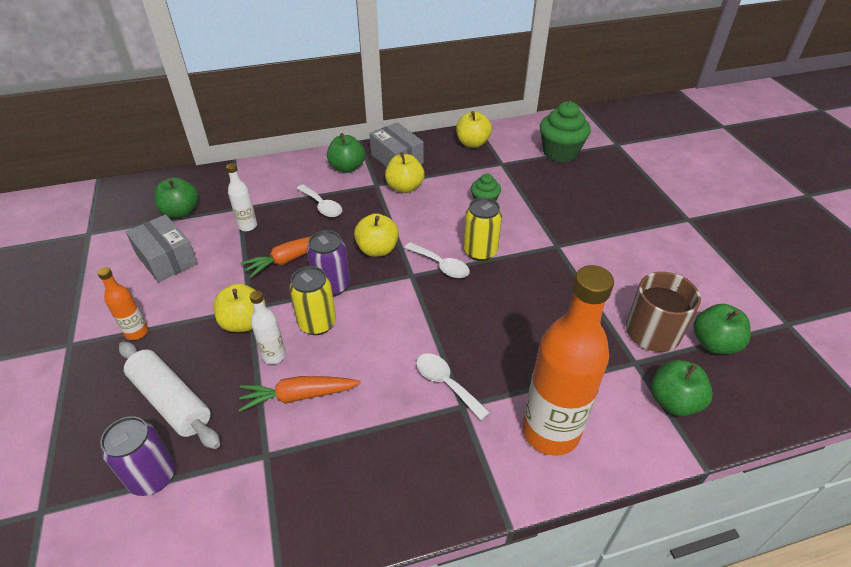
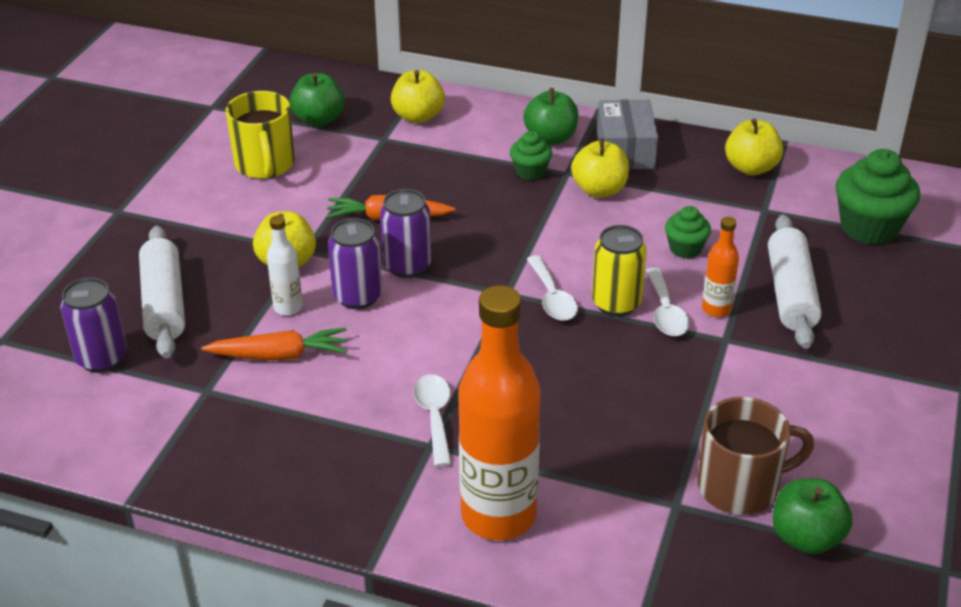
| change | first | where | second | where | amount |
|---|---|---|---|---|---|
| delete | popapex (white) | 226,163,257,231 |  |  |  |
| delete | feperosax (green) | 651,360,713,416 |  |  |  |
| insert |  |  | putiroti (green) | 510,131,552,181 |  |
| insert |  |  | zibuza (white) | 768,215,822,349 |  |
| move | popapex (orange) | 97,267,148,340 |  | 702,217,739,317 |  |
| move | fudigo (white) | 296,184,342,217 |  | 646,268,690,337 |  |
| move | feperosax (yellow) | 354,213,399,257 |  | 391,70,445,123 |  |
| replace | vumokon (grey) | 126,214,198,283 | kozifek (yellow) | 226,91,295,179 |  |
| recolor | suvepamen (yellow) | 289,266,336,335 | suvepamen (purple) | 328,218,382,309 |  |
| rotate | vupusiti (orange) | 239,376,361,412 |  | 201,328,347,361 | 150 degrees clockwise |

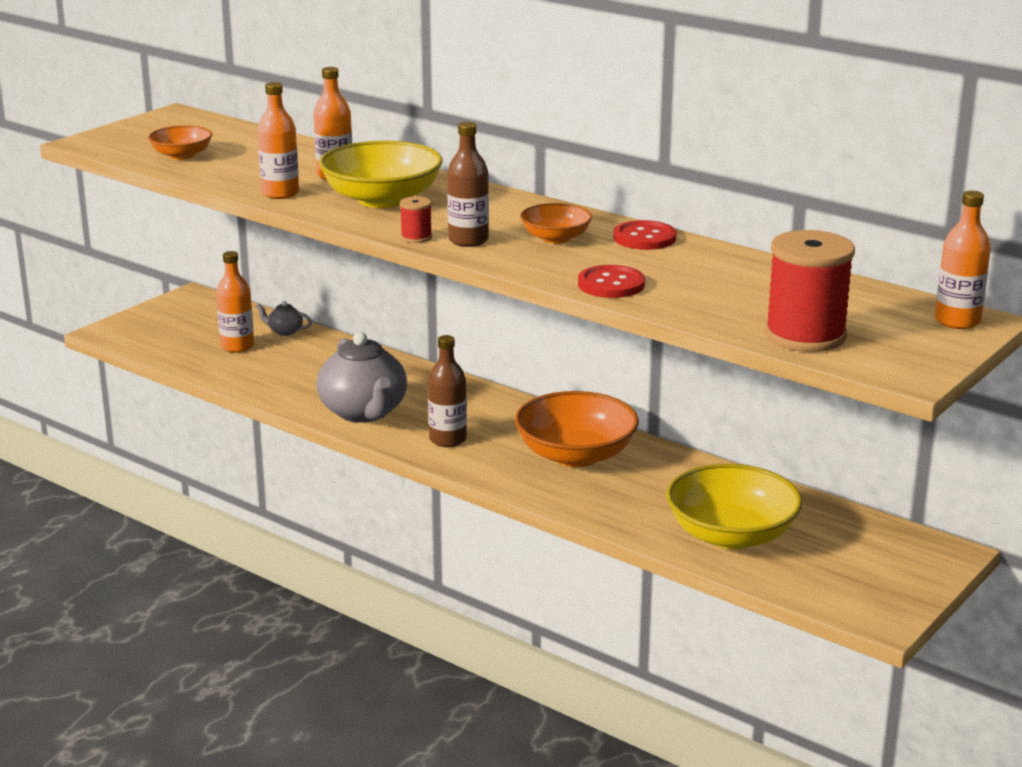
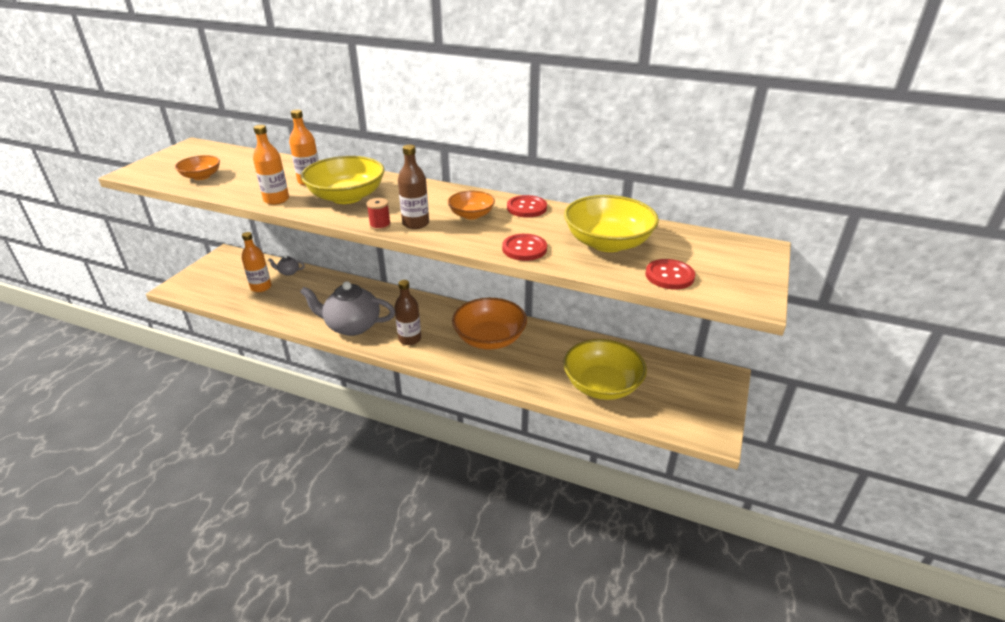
| change | first | where | second | where | amount |
|---|---|---|---|---|---|
| delete | popapex (orange) | 935,191,991,329 |  |  |  |
| insert |  |  | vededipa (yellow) | 564,195,659,252 |  |
| replace | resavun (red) | 765,230,855,352 | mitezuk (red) | 645,259,695,289 |  |
| rotate | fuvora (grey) | 316,332,407,423 |  | 300,281,395,336 | 135 degrees clockwise |

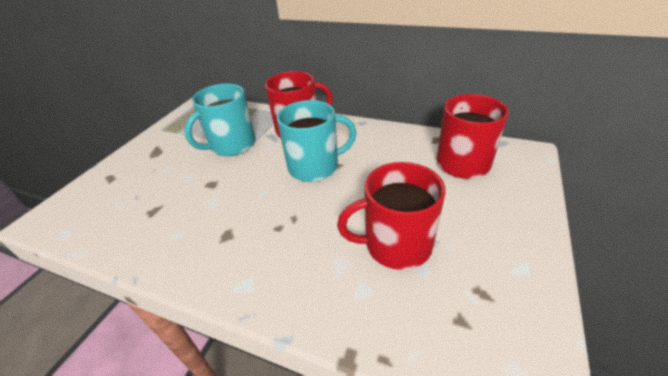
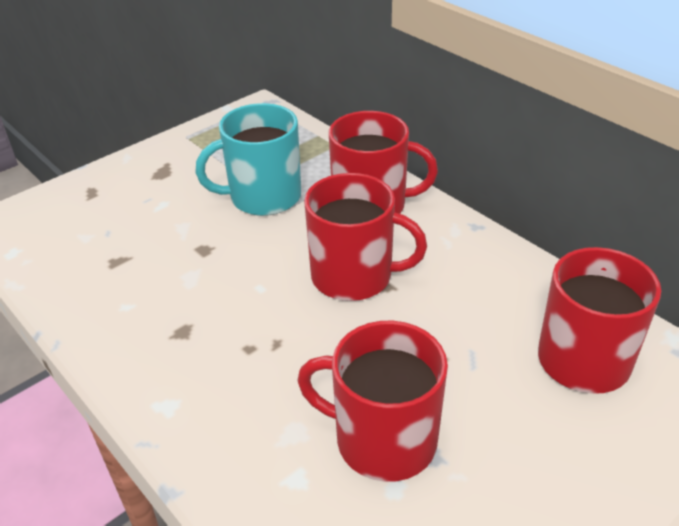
| change | first | where | second | where | amount |
|---|---|---|---|---|---|
| recolor | kozifek (turquoise) | 277,100,357,182 | kozifek (red) | 304,173,427,301 |  |

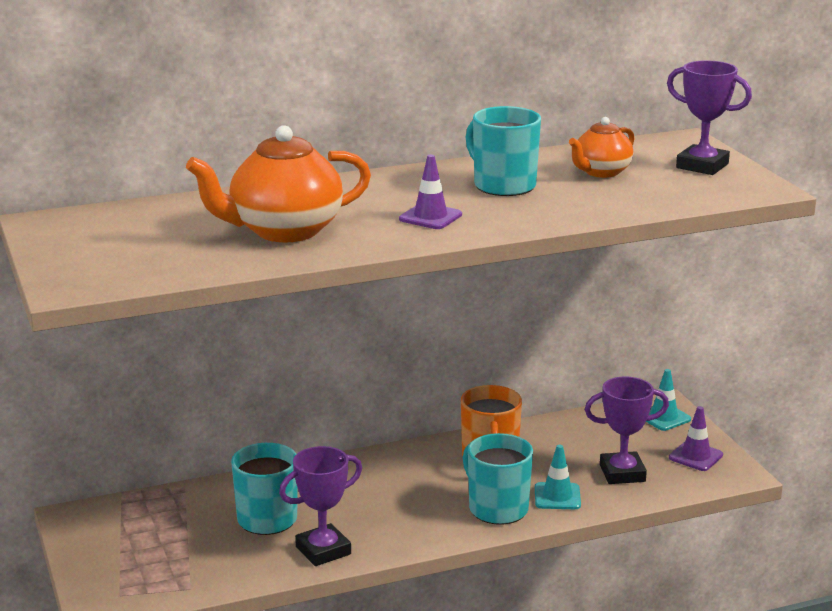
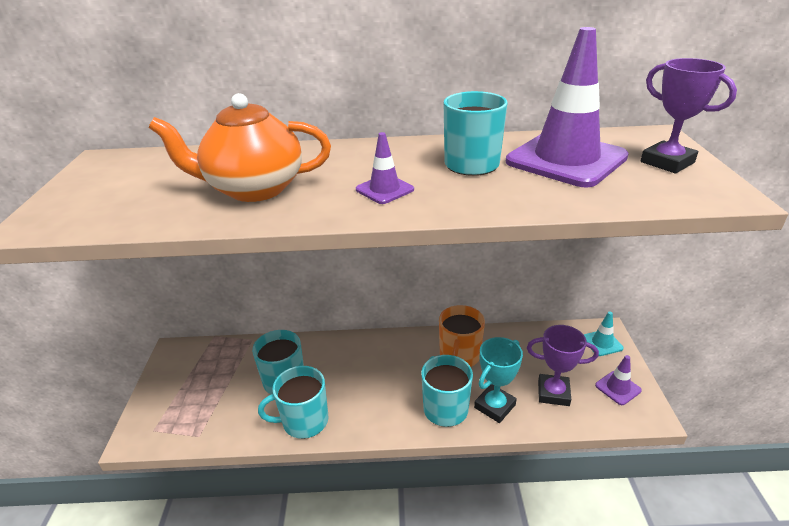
| change | first | where | second | where | amount |
|---|---|---|---|---|---|
| replace | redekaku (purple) | 279,446,362,566 | kozifek (turquoise) | 258,366,328,439 |  |
| replace | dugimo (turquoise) | 535,445,581,509 | redekaku (turquoise) | 474,337,523,423 |  |
| replace | fuvora (orange) | 569,117,634,178 | dugimo (purple) | 506,27,629,187 |  |

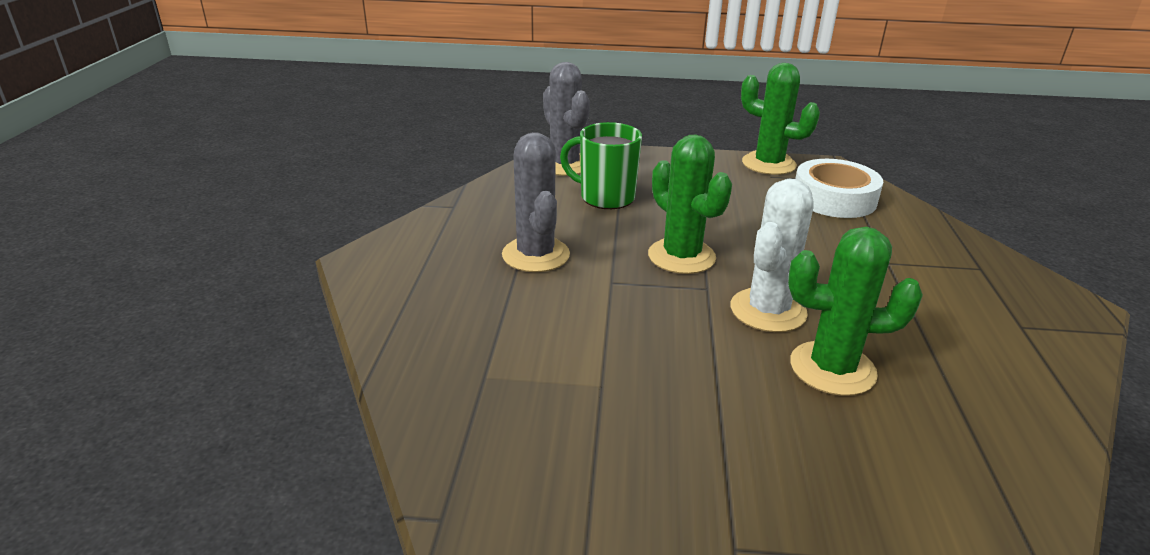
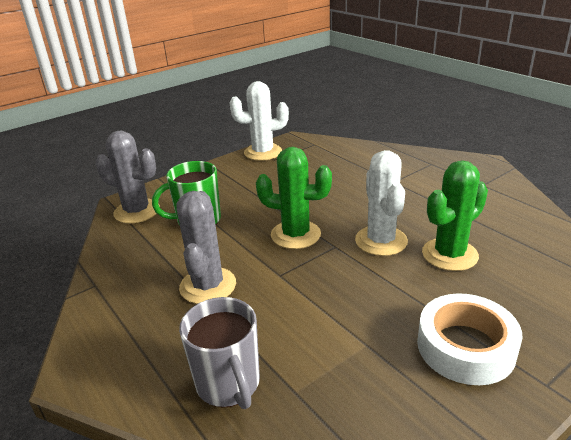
| change | first | where | second | where | amount |
|---|---|---|---|---|---|
| insert |  |  | kozifek (grey) | 179,297,260,409 |  |
| move | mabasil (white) | 795,159,883,218 |  | 417,293,523,385 |  |
| recolor | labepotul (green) | 741,63,820,175 | labepotul (white) | 230,81,289,161 |  |
| rotate | labepotul (grey) | 502,132,570,272 |  | 176,191,236,304 | 60 degrees clockwise |

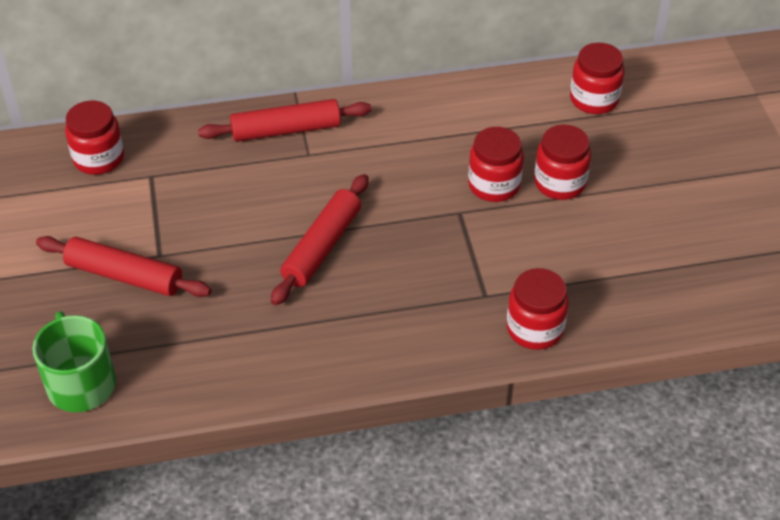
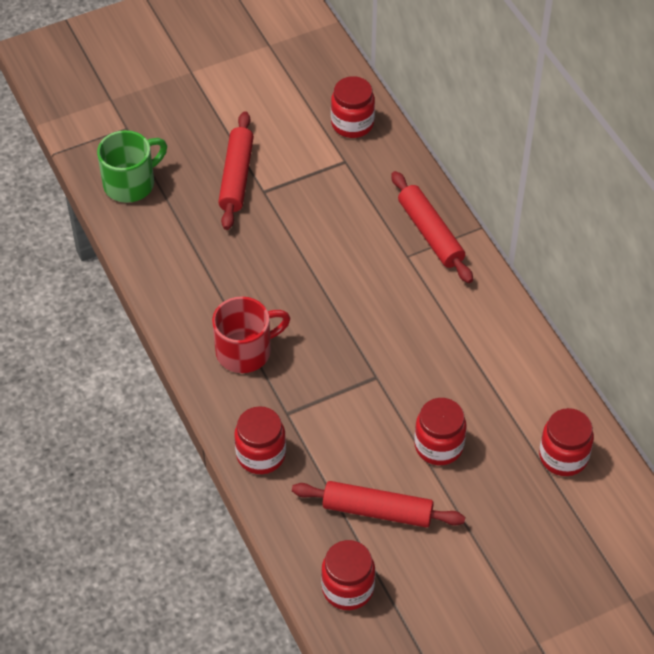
| change | first | where | second | where | amount |
|---|---|---|---|---|---|
| insert |  |  | kozifek (red) | 212,297,290,373 |  |
| move | zibuza (red) | 271,174,369,306 |  | 292,481,465,528 |  |
| move | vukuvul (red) | 468,127,524,202 |  | 321,540,375,610 |  |

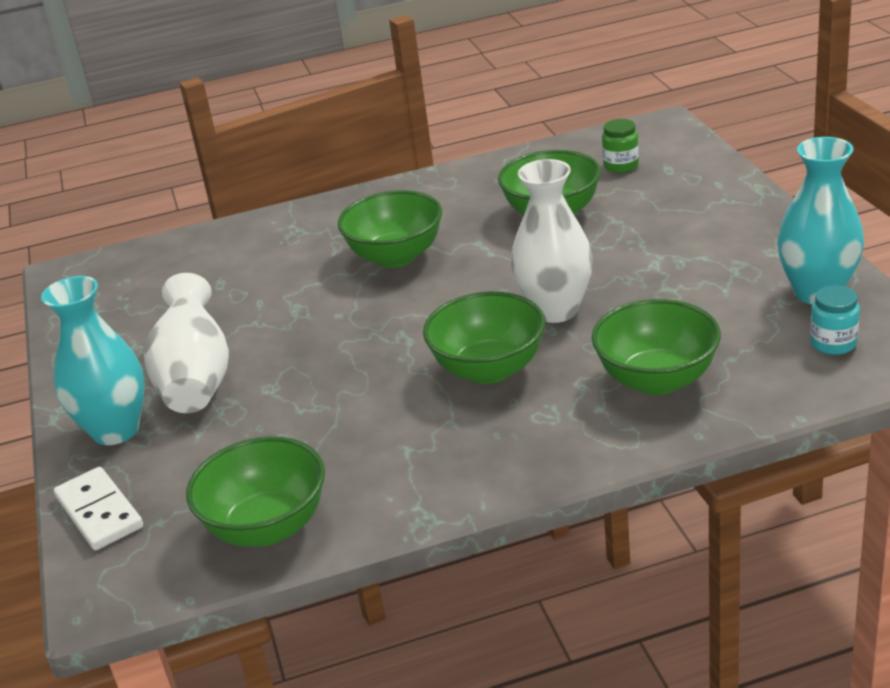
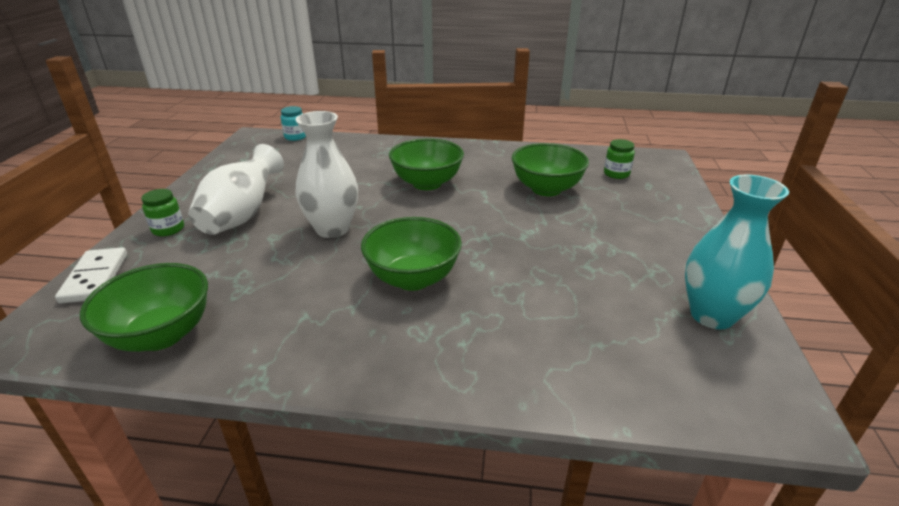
| change | first | where | second | where | amount |
|---|---|---|---|---|---|
| delete | vededipa (green) | 592,299,721,395 |  |  |  |
| move | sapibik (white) | 511,159,593,323 |  | 296,111,358,238 |  |
| move | vukuvul (turquoise) | 810,285,860,355 |  | 281,106,306,141 |  |
| replace | sapibik (turquoise) | 41,276,145,445 | vukuvul (green) | 141,189,184,236 |  |

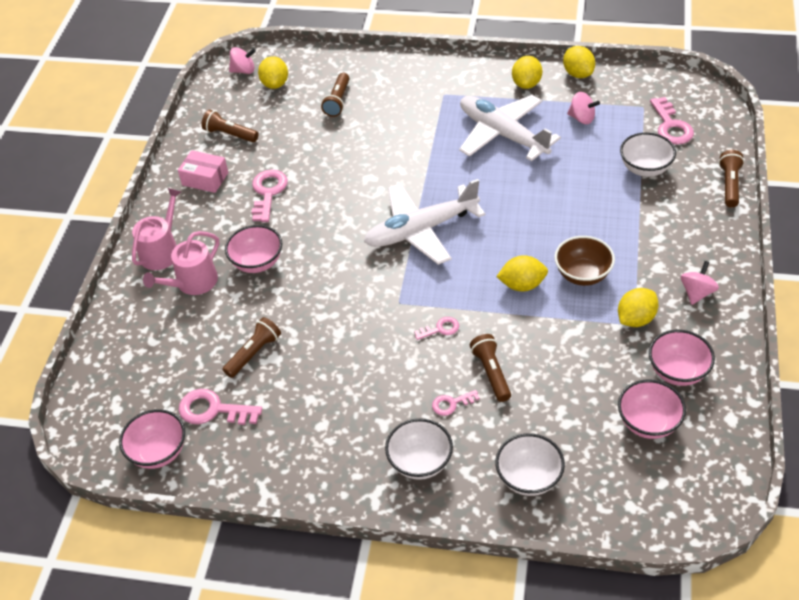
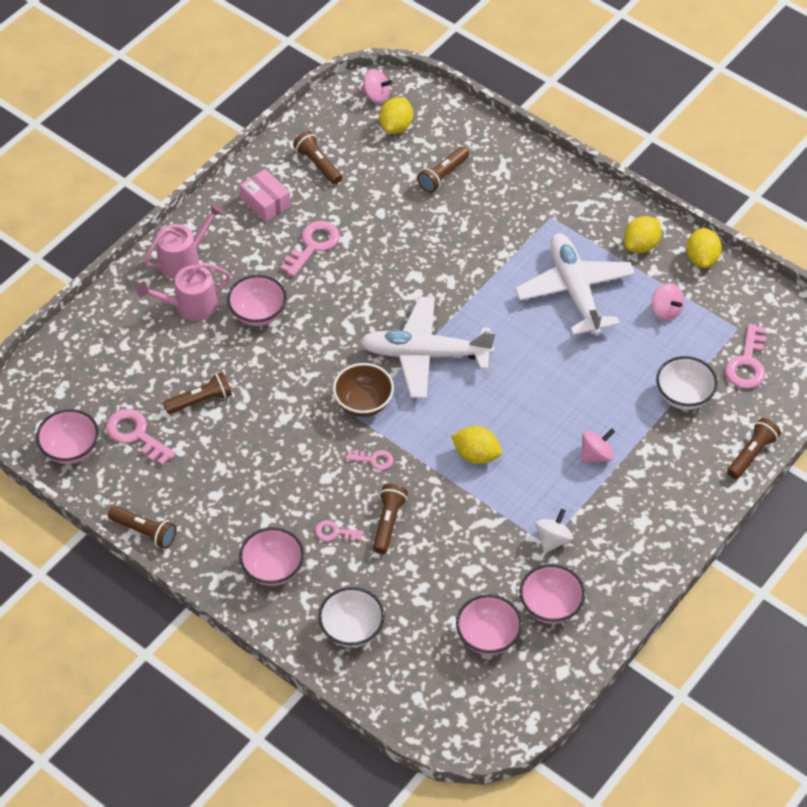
| change | first | where | second | where | amount |
|---|---|---|---|---|---|
| insert |  |  | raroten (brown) | 108,506,177,549 |  |
| move | vededipa (brown) | 554,236,615,286 |  | 333,363,394,417 |  |
| move | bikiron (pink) | 681,261,719,305 |  | 581,428,615,463 |  |
| replace | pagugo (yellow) | 618,288,658,327 | bikiron (white) | 535,509,573,553 |  |
| recolor | vededipa (white) | 385,418,453,480 | vededipa (pink) | 239,527,304,586 |  |

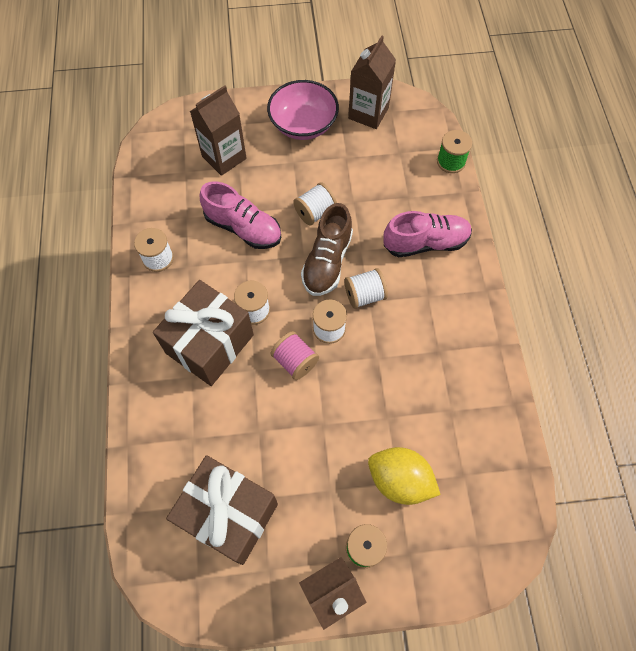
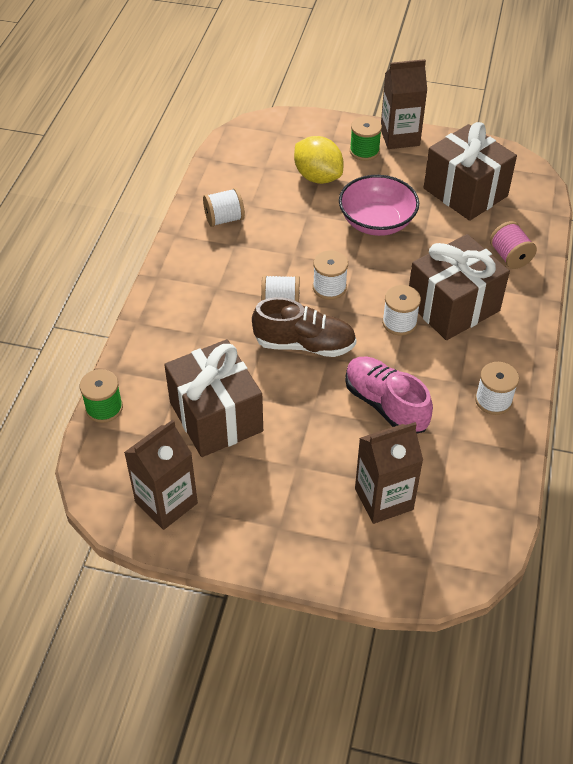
| change | first | where | second | where | amount |
|---|---|---|---|---|---|
| delete | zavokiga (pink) | 383,211,472,257 |  |  |  |
| insert |  |  | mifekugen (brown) | 164,339,263,457 |  |
| move | vededipa (pink) | 267,80,339,140 |  | 339,175,419,236 |  |
| move | resavun (pink) | 270,331,319,380 |  | 490,221,537,269 |  |
| move | resavun (white) | 293,182,337,226 |  | 203,188,245,227 |  |
| rotate | zavokiga (brown) | 301,203,353,296 |  | 252,297,356,357 | 60 degrees clockwise |

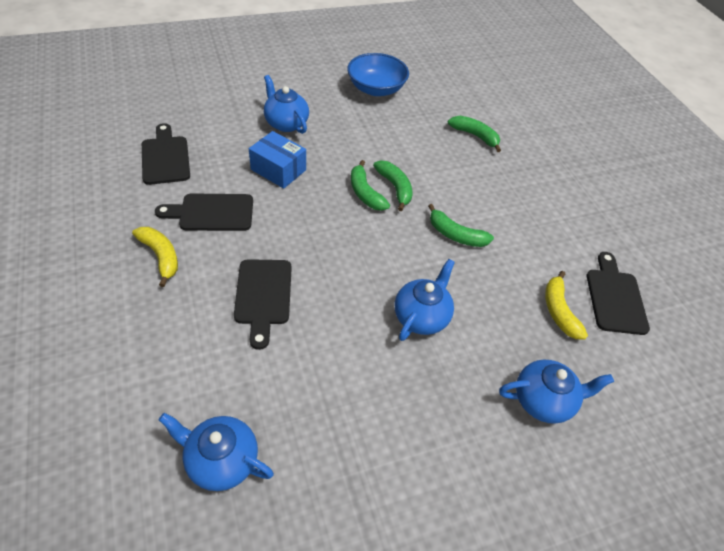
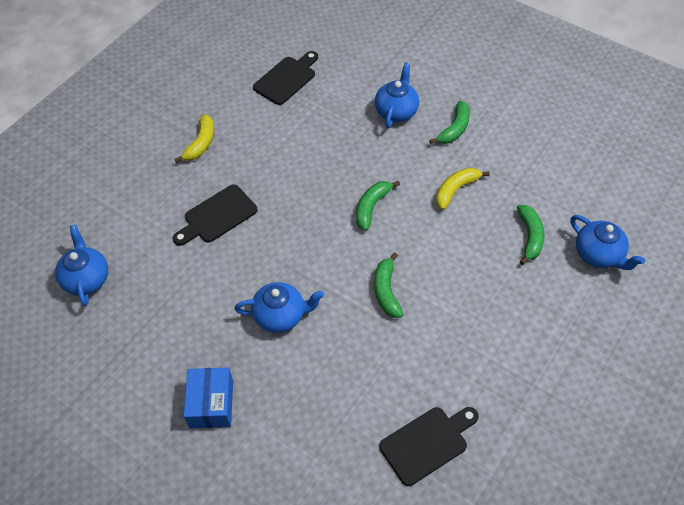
| change | first | where | second | where | amount |
|---|---|---|---|---|---|
| delete | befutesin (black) | 155,193,253,231 |  |  |  |
| delete | vededipa (blue) | 347,53,409,96 |  |  |  |
| move | vumokon (blue) | 249,131,306,189 |  | 184,368,233,429 |  |
| move | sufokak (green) | 373,160,412,211 |  | 429,101,470,144 |  |
| move | fuvora (blue) | 499,360,614,424 |  | 570,215,645,270 |  |
| move | sufokak (yellow) | 545,271,588,339 |  | 436,168,490,210 |  |

